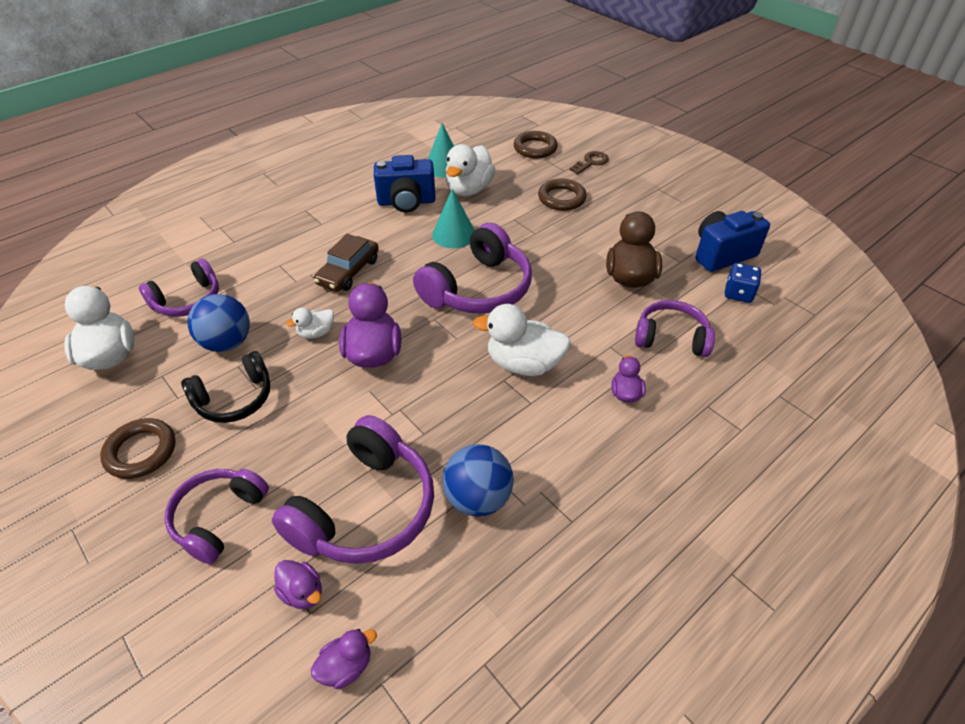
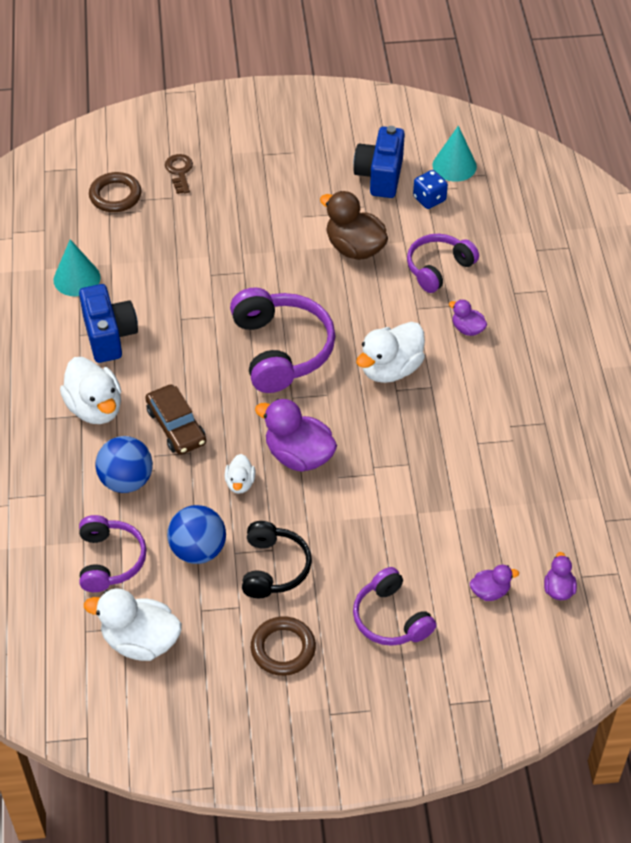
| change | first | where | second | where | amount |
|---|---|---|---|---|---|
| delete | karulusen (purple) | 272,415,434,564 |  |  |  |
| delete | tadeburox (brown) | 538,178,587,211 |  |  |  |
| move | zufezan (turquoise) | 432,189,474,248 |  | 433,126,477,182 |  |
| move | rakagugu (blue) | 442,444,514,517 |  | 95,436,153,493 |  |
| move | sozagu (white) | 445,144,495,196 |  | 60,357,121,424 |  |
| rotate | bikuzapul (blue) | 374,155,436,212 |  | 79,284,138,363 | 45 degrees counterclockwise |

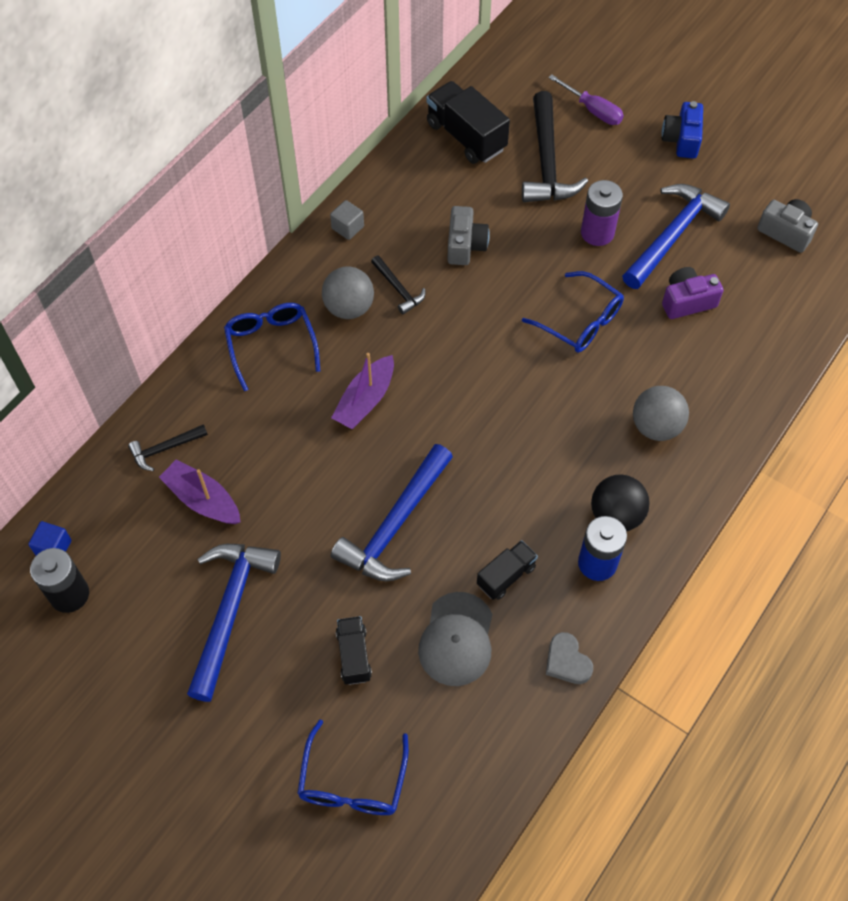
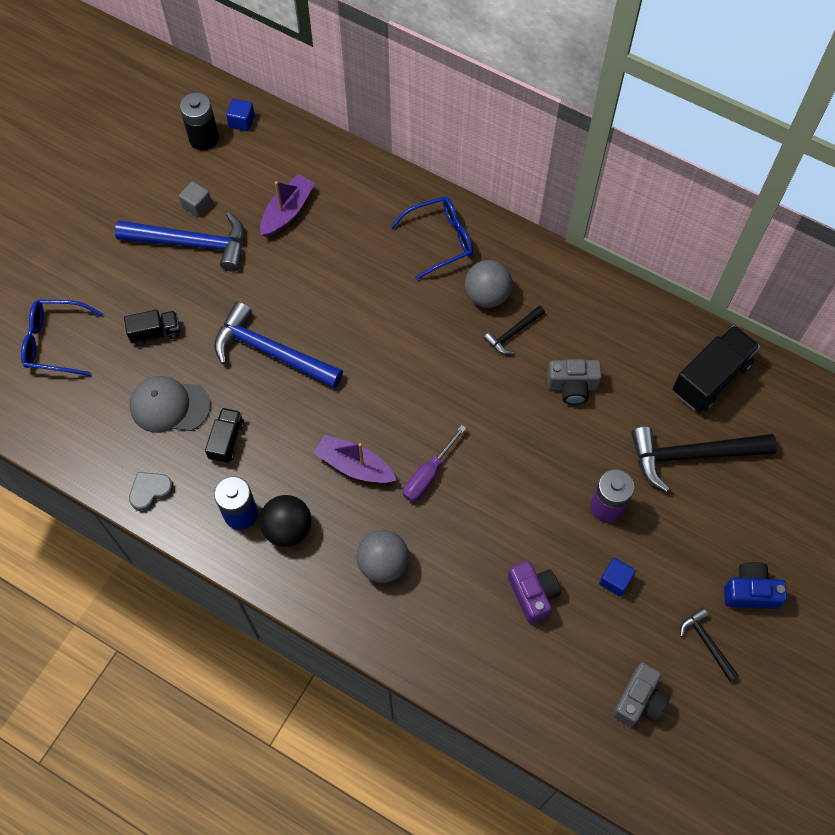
| change | first | where | second | where | amount |
|---|---|---|---|---|---|
| delete | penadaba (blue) | 522,271,624,353 |  |  |  |
| move | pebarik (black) | 128,424,208,471 |  | 680,608,739,681 |  |
| move | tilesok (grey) | 330,200,364,240 |  | 179,181,212,217 |  |
| move | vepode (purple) | 331,353,394,429 |  | 314,434,396,483 |  |
| move | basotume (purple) | 548,74,624,125 |  | 403,425,466,502 |  |
| replace | pebarik (blue) | 622,184,730,289 | tilesok (blue) | 599,558,636,596 |  |
| rotate | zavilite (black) | 477,540,538,600 |  | 205,408,244,463 | 120 degrees counterclockwise |

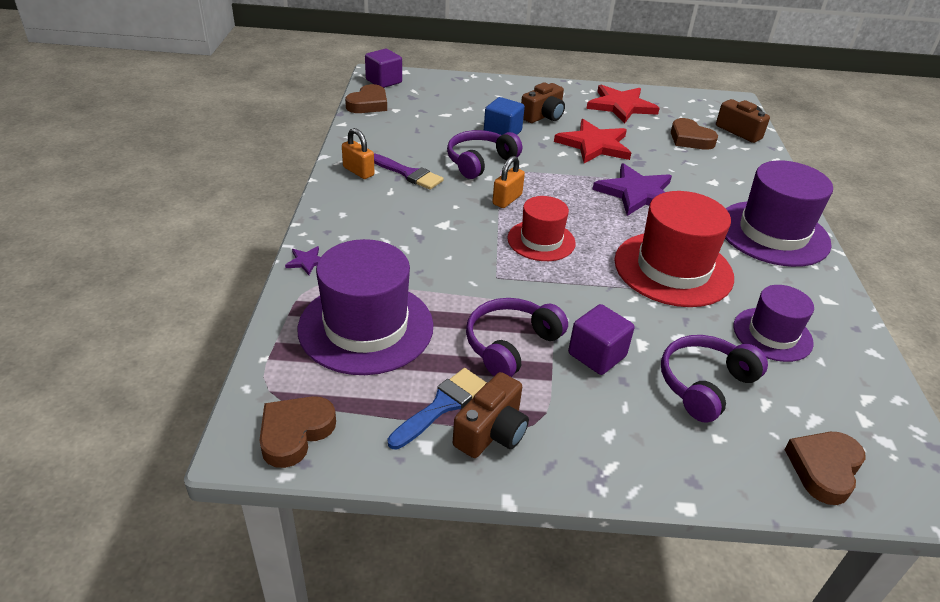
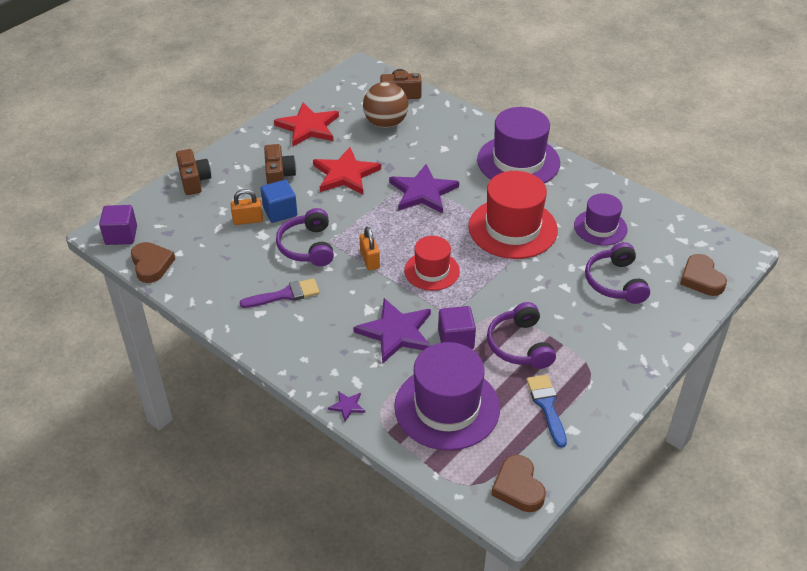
| change | first | where | second | where | amount |
|---|---|---|---|---|---|
| insert |  |  | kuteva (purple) | 353,298,431,364 |  |
| move | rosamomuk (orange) | 342,128,375,179 |  | 231,189,263,225 |  |
| move | bikuzapul (brown) | 453,372,529,458 |  | 176,149,211,195 |  |
| move | tilesok (purple) | 568,304,635,375 |  | 438,306,476,349 |  |
| replace | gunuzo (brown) | 671,118,718,150 | rakagugu (brown) | 363,82,408,128 |  |

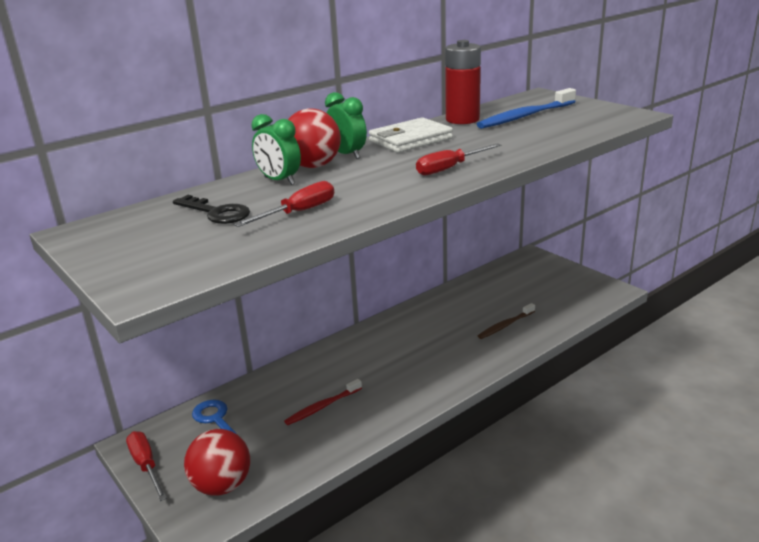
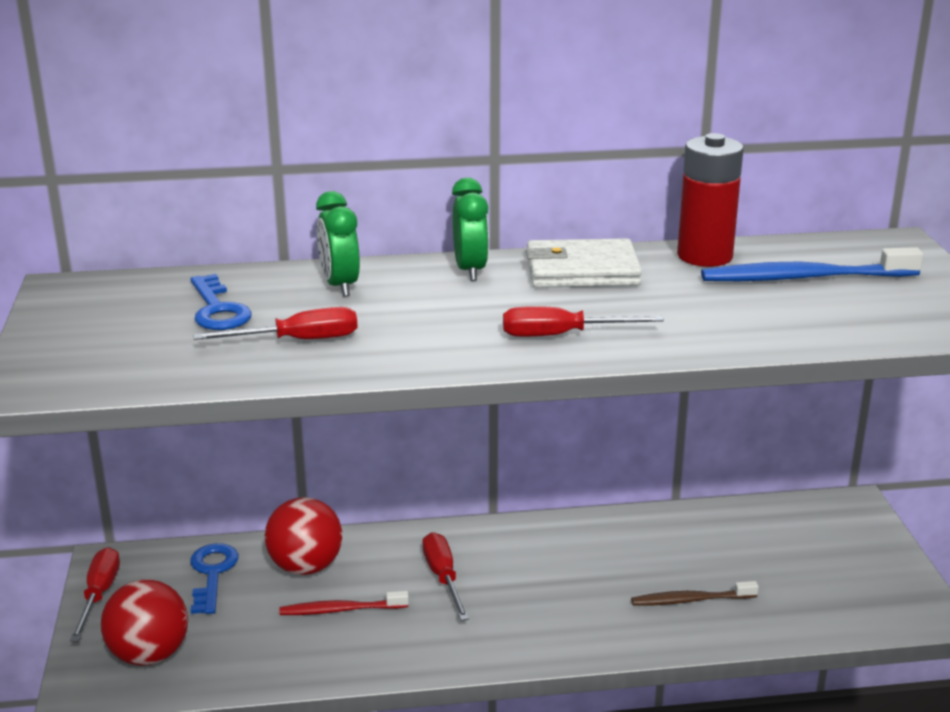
| change | first | where | second | where | amount |
|---|---|---|---|---|---|
| insert |  |  | basotume (red) | 422,532,469,621 |  |
| move | rakagugu (red) | 288,108,341,168 |  | 265,497,342,575 |  |
| recolor | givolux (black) | 173,195,250,224 | givolux (blue) | 191,274,252,330 |  |

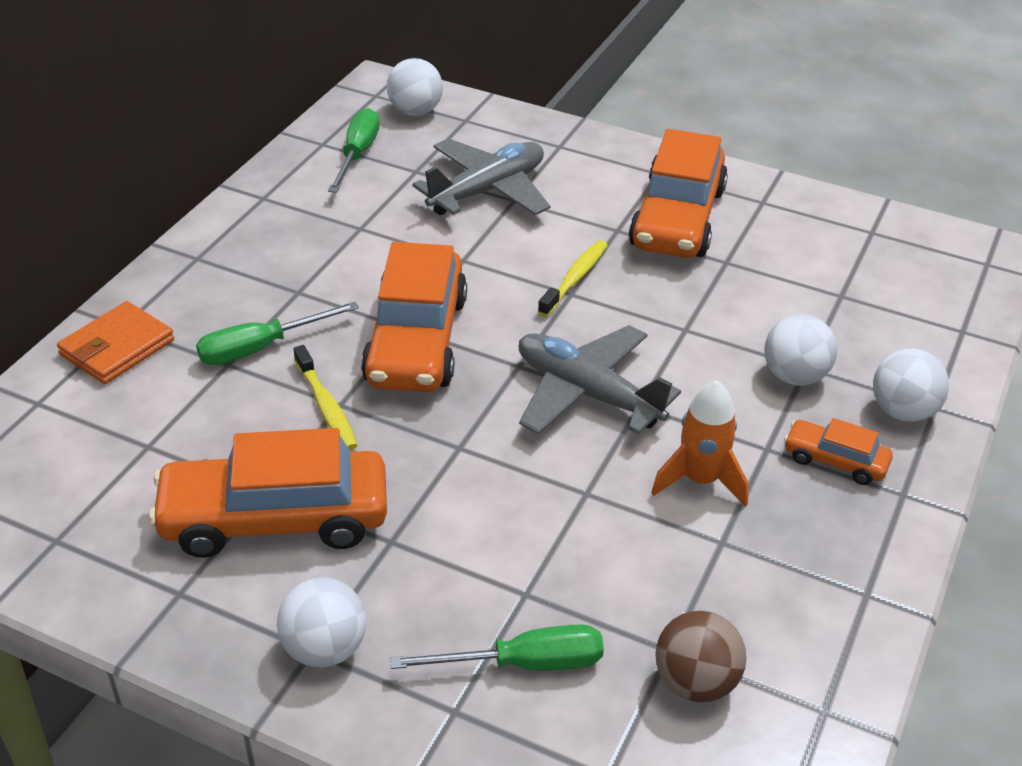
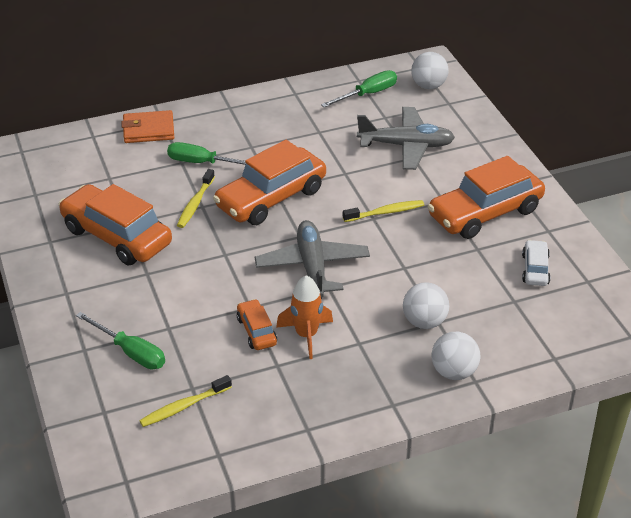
| change | first | where | second | where | amount |
|---|---|---|---|---|---|
| delete | rakagugu (white) | 277,578,366,667 |  |  |  |
| insert |  |  | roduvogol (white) | 522,240,550,286 |  |
| move | roduvogol (orange) | 784,418,893,485 |  | 237,299,277,350 |  |
| replace | rakagugu (brown) | 655,611,746,702 | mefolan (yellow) | 139,375,232,427 |  |

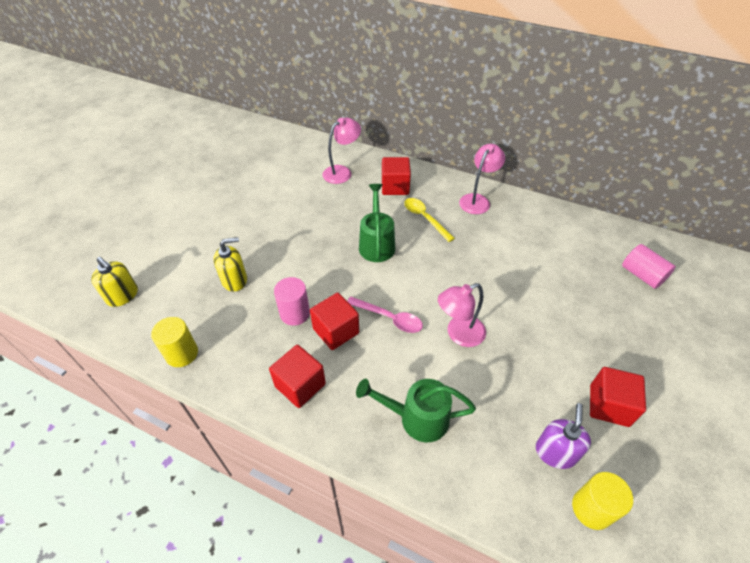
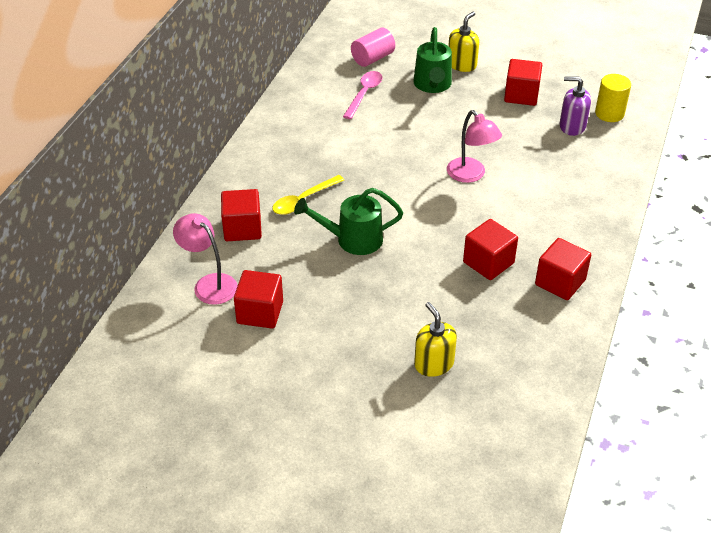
| change | first | where | second | where | amount |
|---|---|---|---|---|---|
| delete | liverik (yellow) | 151,317,198,367 |  |  |  |
| delete | liverik (pink) | 274,277,310,326 |  |  |  |
| delete | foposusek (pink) | 459,144,505,214 |  |  |  |
| insert |  |  | tilesok (red) | 234,270,283,329 |  |
| move | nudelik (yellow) | 91,257,138,307 |  | 448,12,479,72 |  |
| move | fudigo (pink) | 347,297,423,333 |  | 343,71,382,119 |  |
| move | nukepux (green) | 356,379,476,442 |  | 413,27,452,93 |  |

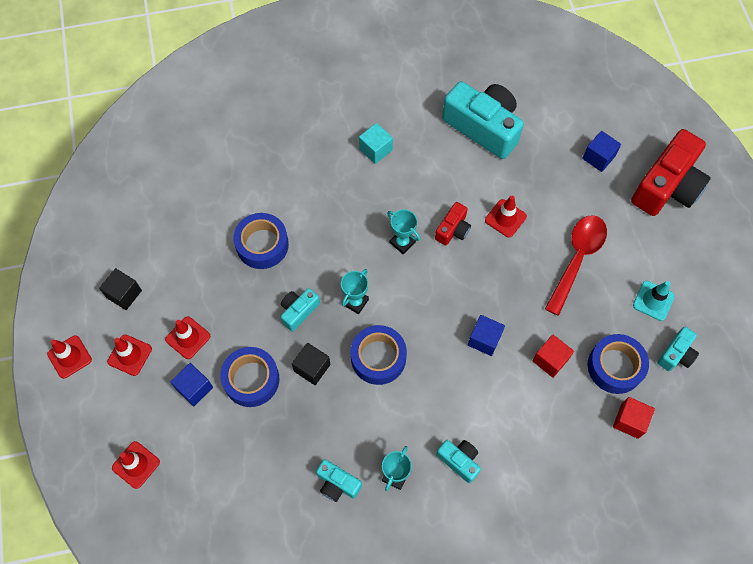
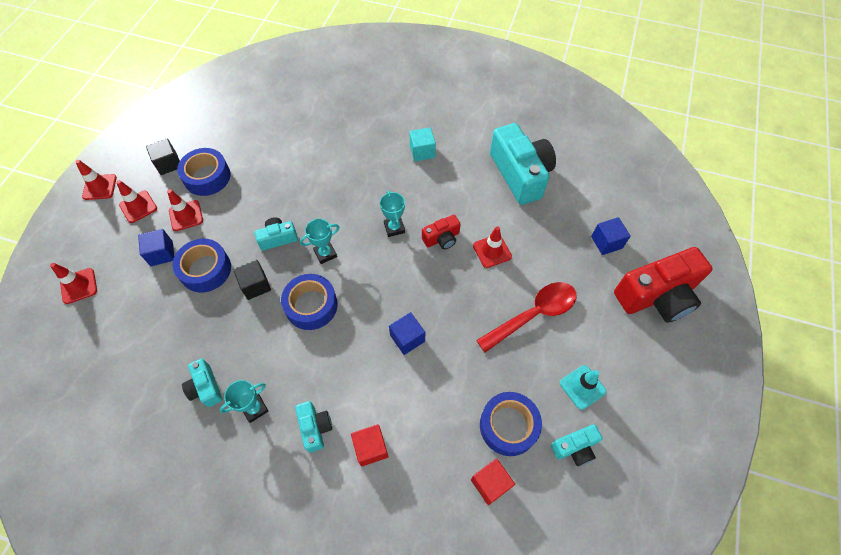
| change | first | where | second | where | amount |
|---|---|---|---|---|---|
| move | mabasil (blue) | 233,213,289,269 |  | 177,148,230,196 |  |
| move | tilesok (red) | 532,335,574,378 |  | 351,424,388,467 |  |

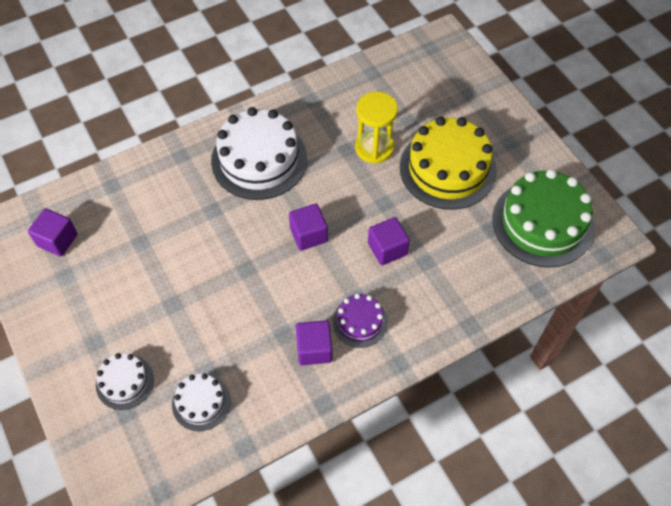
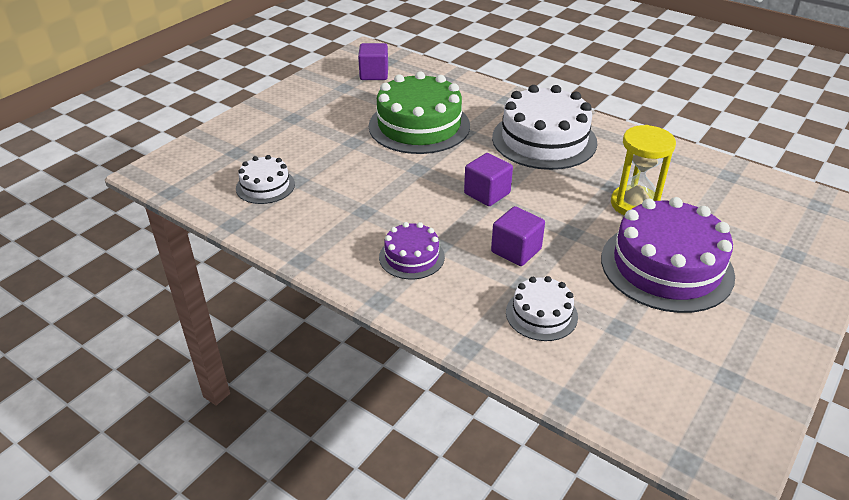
| change | first | where | second | where | amount |
|---|---|---|---|---|---|
| delete | tilesok (purple) | 296,320,332,365 |  |  |  |
| move | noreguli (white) | 96,353,154,410 |  | 506,276,578,341 |  |
| move | noreguli (green) | 492,169,594,267 |  | 369,71,470,154 |  |
| recolor | noreguli (yellow) | 400,117,497,210 | noreguli (purple) | 601,197,735,313 |  |

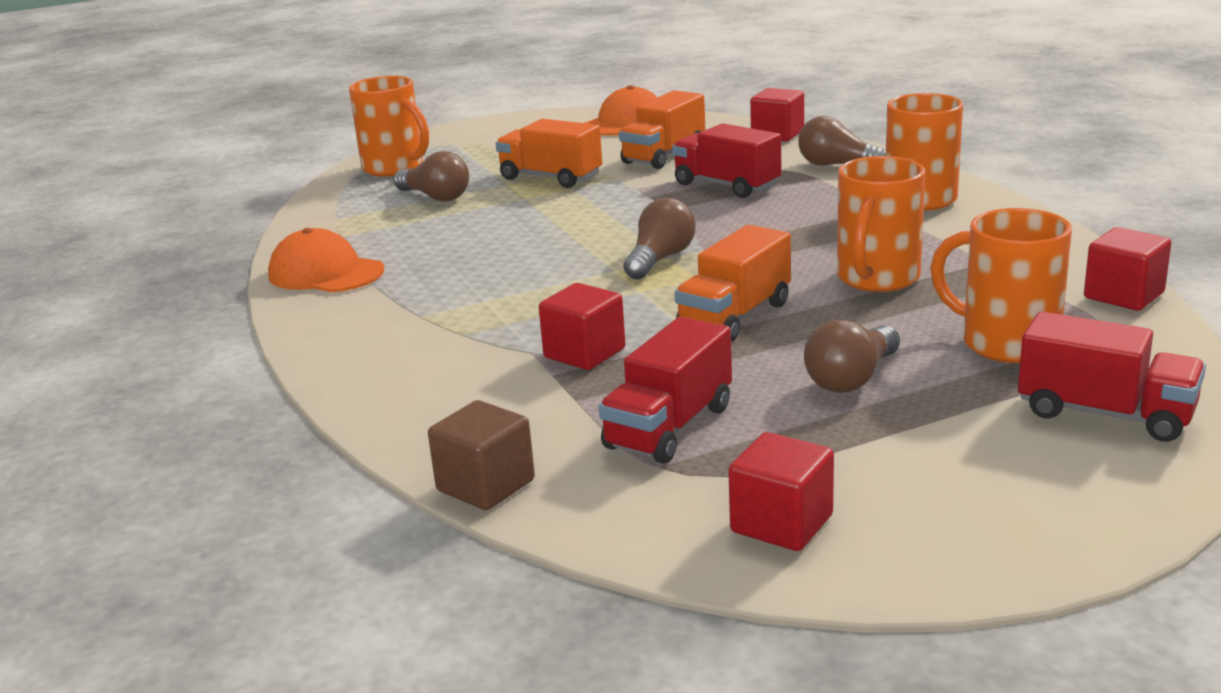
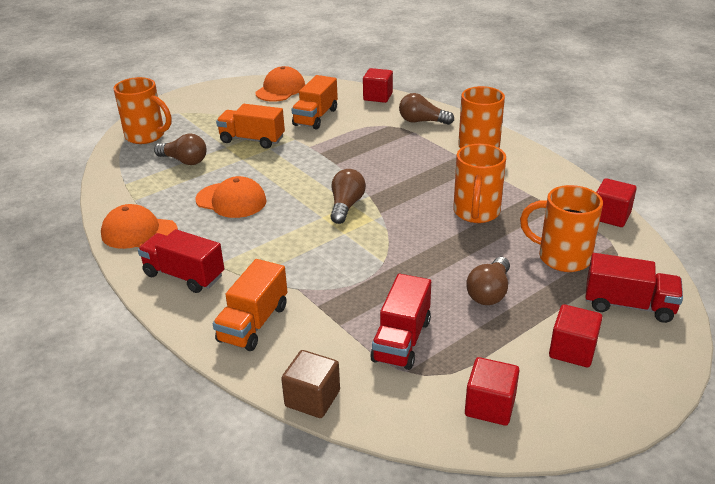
| change | first | where | second | where | amount |
|---|---|---|---|---|---|
| insert |  |  | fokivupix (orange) | 195,176,267,218 |  |
| move | tilesok (red) | 539,283,626,370 |  | 549,304,603,367 |  |
| move | zavilite (red) | 672,123,781,198 |  | 138,229,224,293 |  |
| move | zavilite (orange) | 675,225,791,342 |  | 213,259,287,351 |  |

